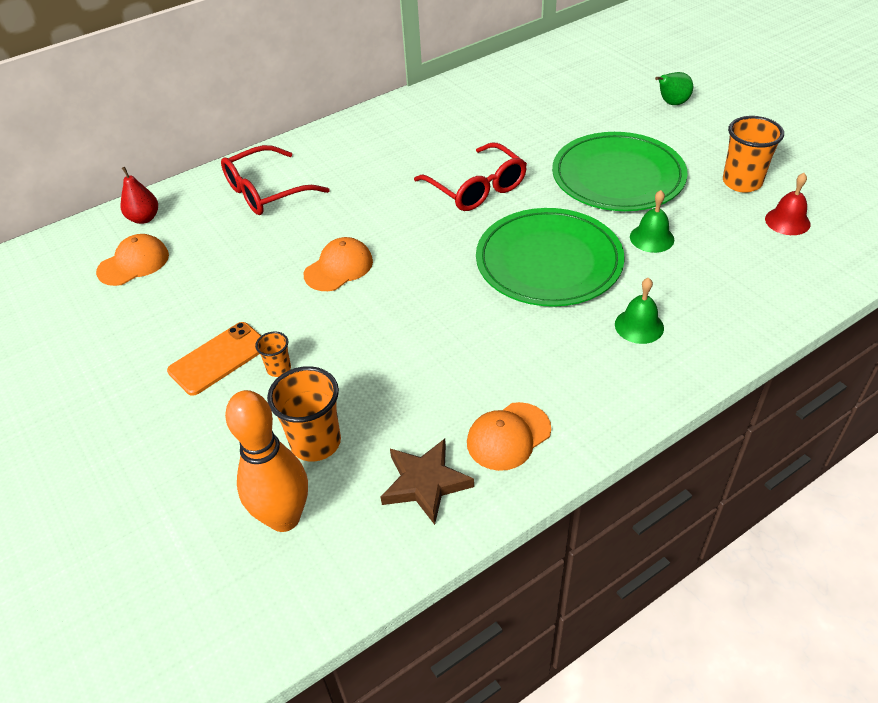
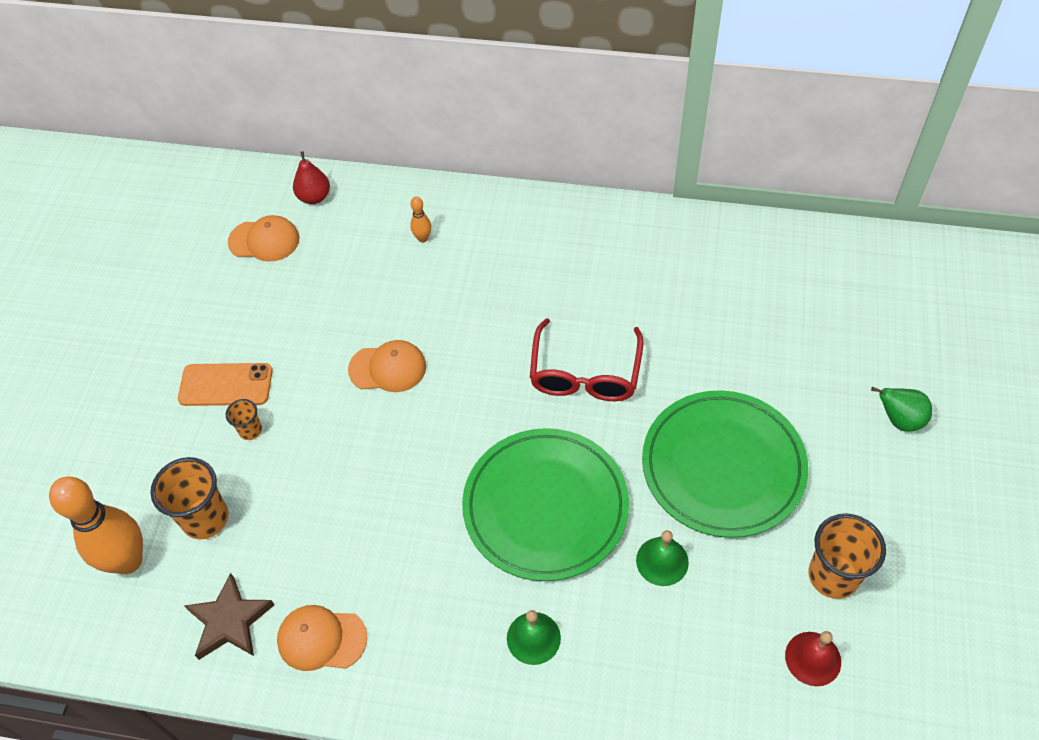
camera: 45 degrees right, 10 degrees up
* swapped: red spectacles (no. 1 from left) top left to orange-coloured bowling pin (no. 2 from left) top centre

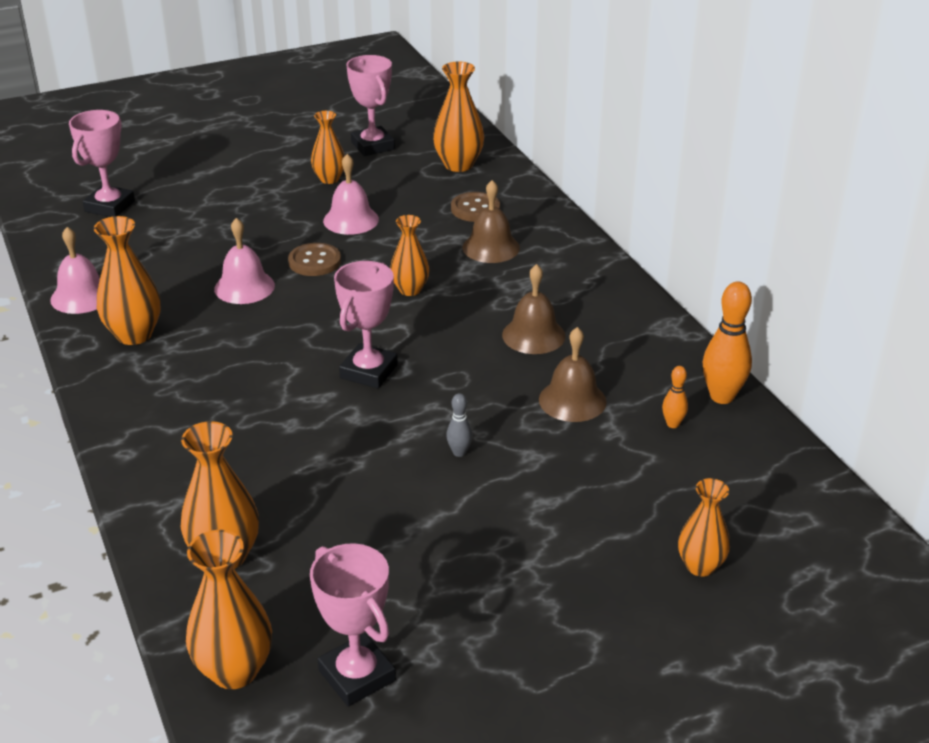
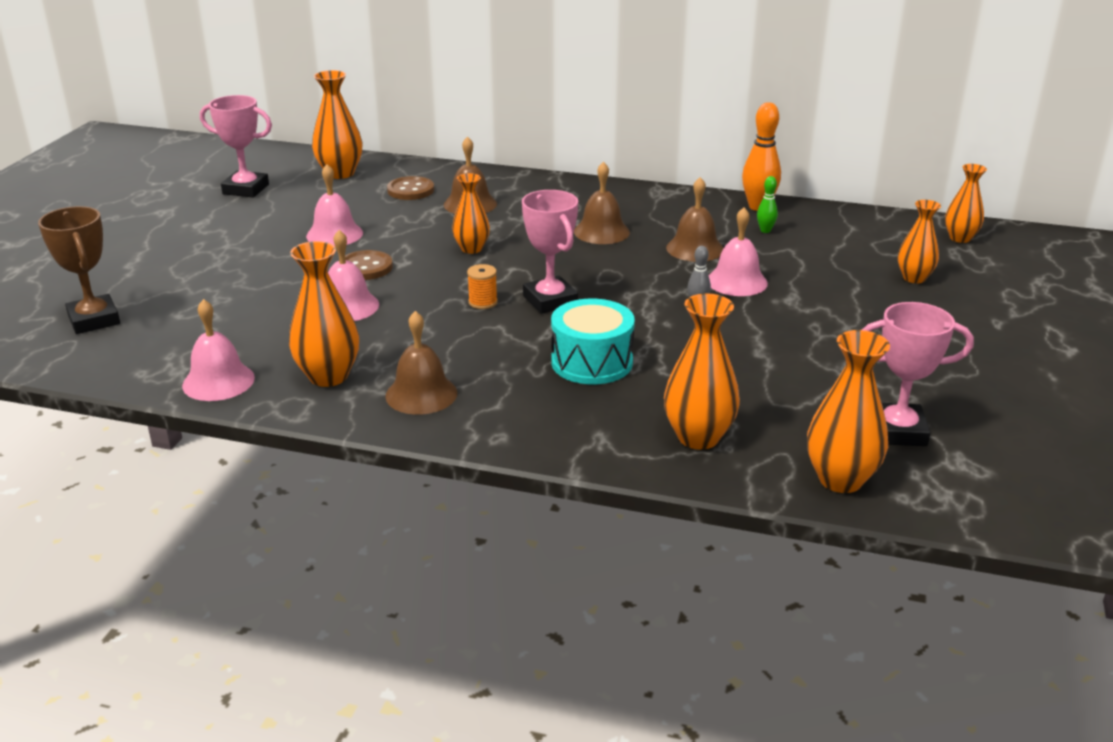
camera: 50 degrees left, 5 degrees down
* repainted: rosy trophy (no. 1 from left) top left to brown trophy middle left
* shifted: orange-coloured vase (no. 4 from left in the first image) top centre to orange-coloured vase (no. 7 from left) top right
* repainted: orange-coloured bowling pin (no. 1 from left) middle right to emerald bowling pin top right
* new: brown school bell (no. 1 from left) centre
* new: orange-coloured spool centre
* new: turquoise snare drum centre
* new: rosy school bell (no. 4 from left) centre

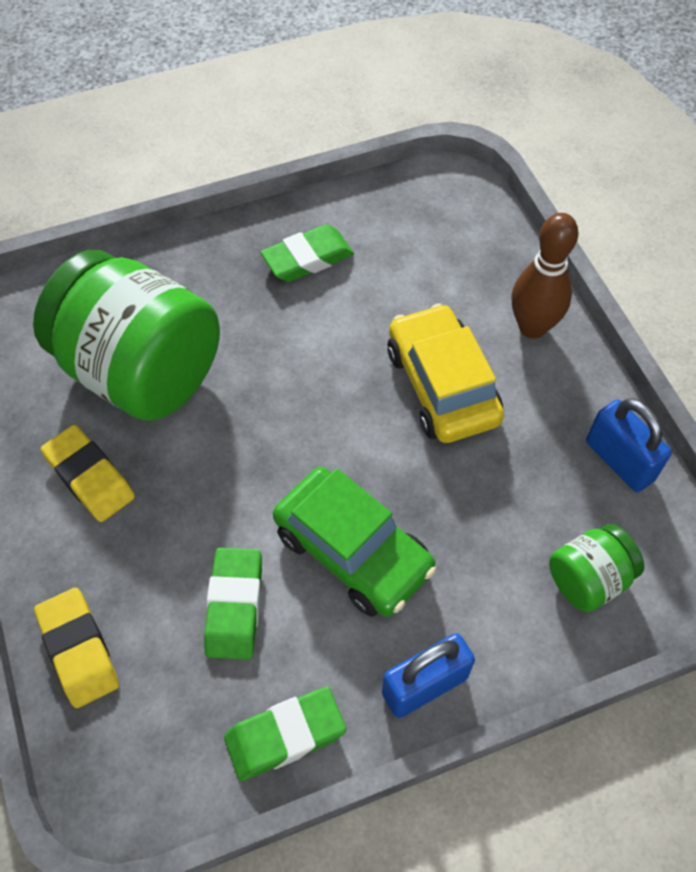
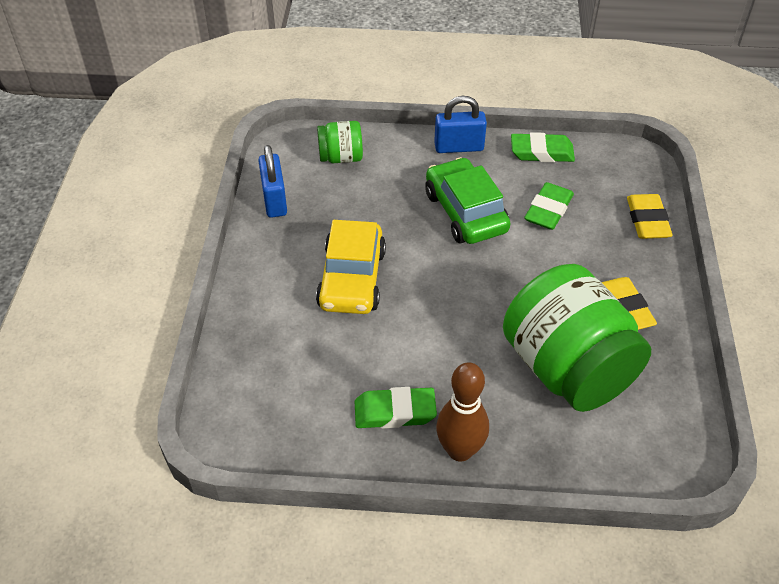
camera: 155 degrees left, 10 degrees down
* shifted: brown bowling pin top right to bottom centre

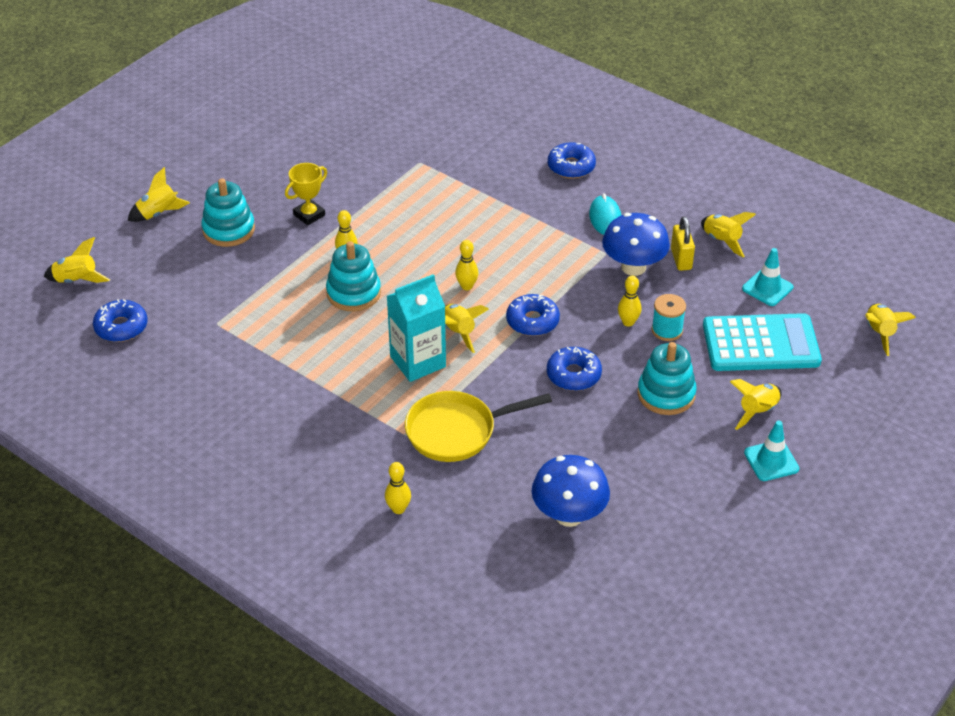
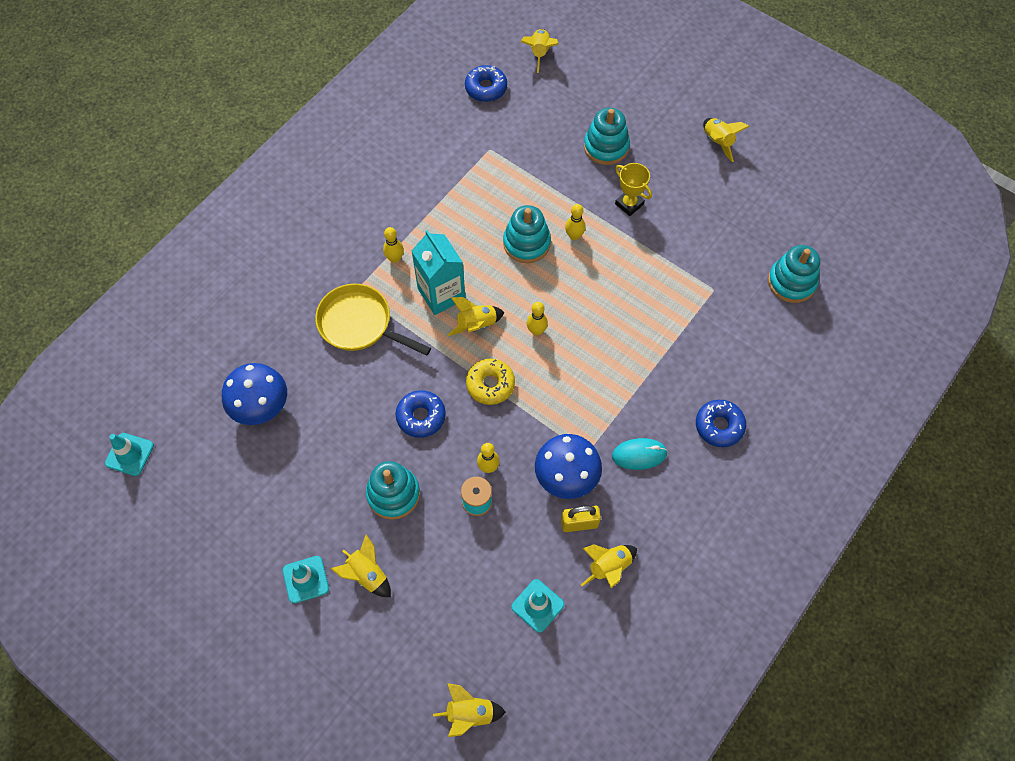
camera: 90 degrees right, 20 degrees up
* shifted: yellow toy rocket (no. 2 from left in the first image) top left to yellow toy rocket (no. 6 from left) top right
* shifted: yellow bowling pin (no. 2 from left in the first image) bottom centre to yellow bowling pin (no. 1 from left) top centre
* rotated: yellow skillet centre = centre 45 degrees counterclockwise
* repainted: cobalt doughnut (no. 2 from left) centre to yellow doughnut centre
* gone: turquoise calculator middle right
* new: turquoise traffic cone (no. 1 from left) middle left
* new: turquoise stacking rings (no. 4 from left) middle right

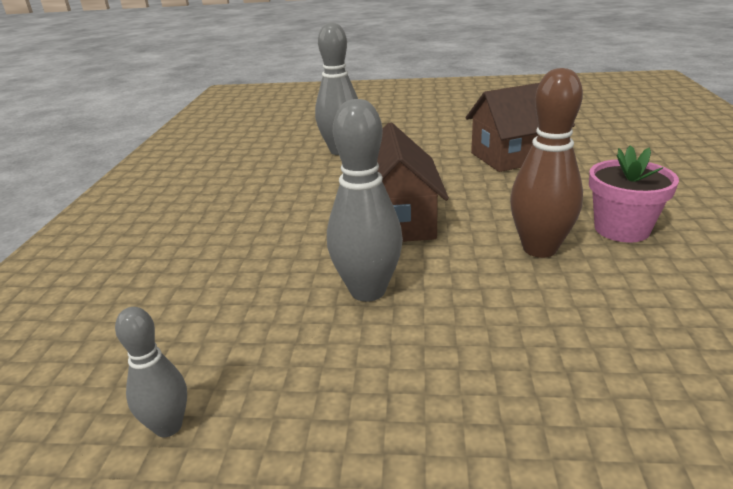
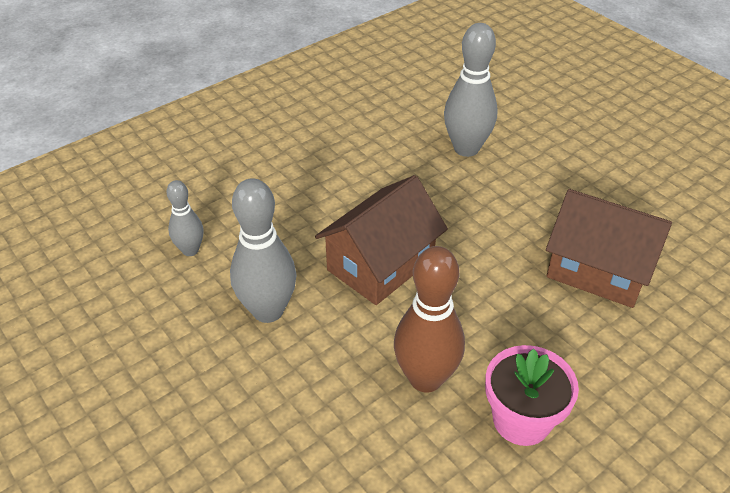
camera: 45 degrees right, 15 degrees up
* shifted: grey bowling pin (no. 1 from left) bottom left to middle left

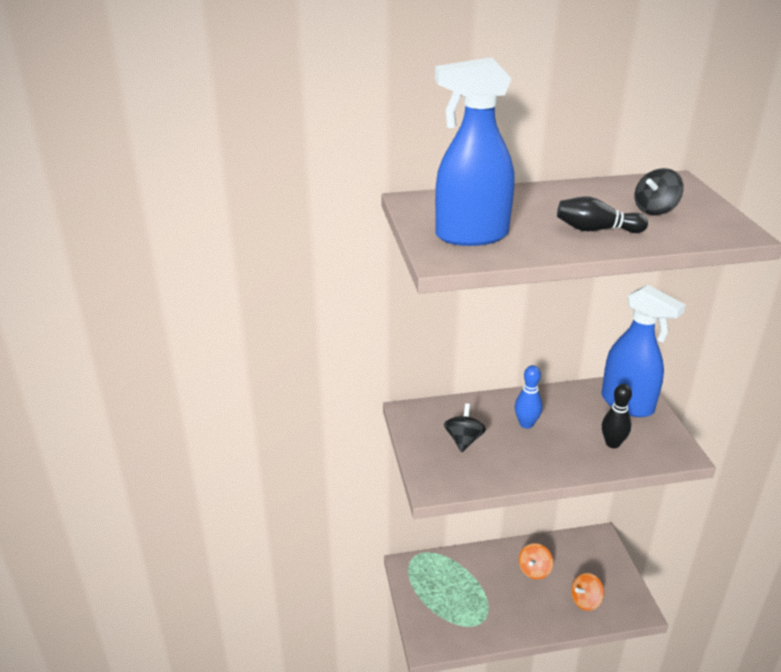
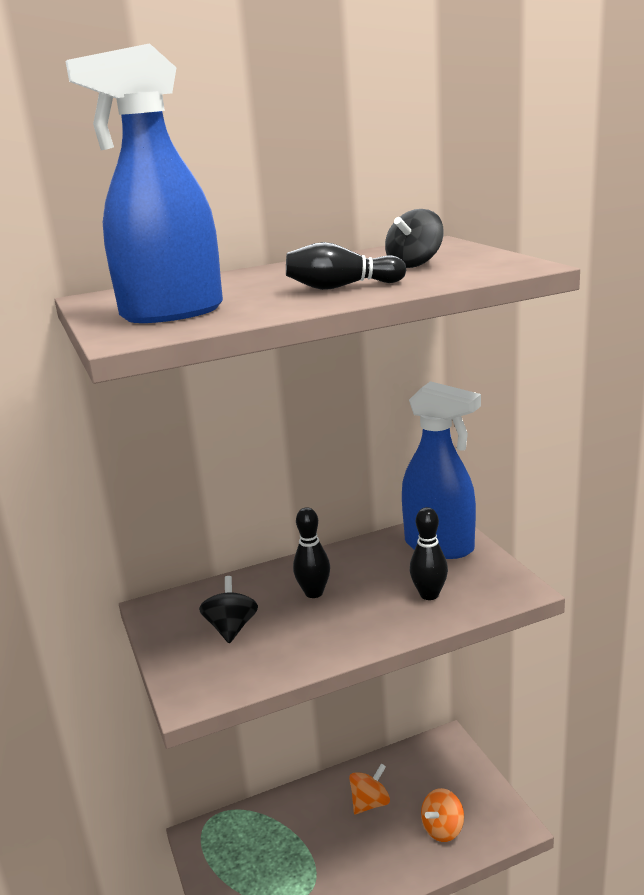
camera: 10 degrees left, 10 degrees down
* repainted: cobalt bowling pin middle right to jet-black bowling pin (no. 1 from left) centre
* rotated: orange-coloured whirligig (no. 1 from left) bottom right = bottom centre 150 degrees counterclockwise

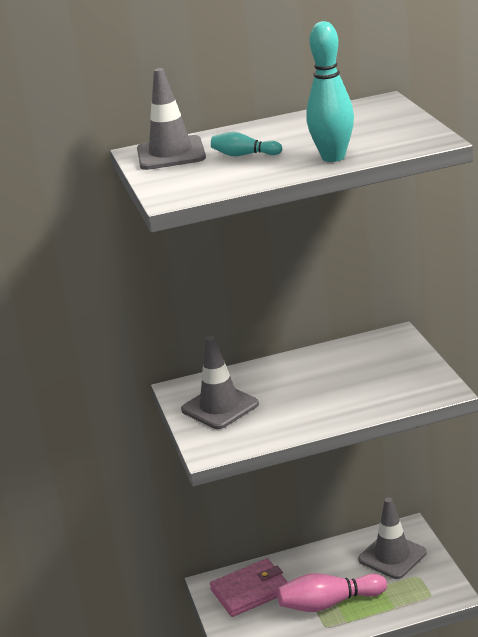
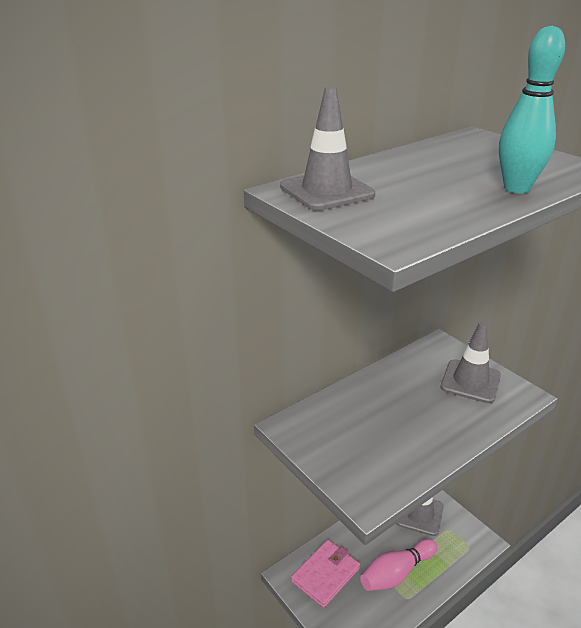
camera: 25 degrees left, 5 degrees up
* shifted: grey traffic cone (no. 2 from left in the first image) centre to grey traffic cone (no. 3 from left) middle right
* gone: turquoise bowling pin (no. 1 from left) top centre

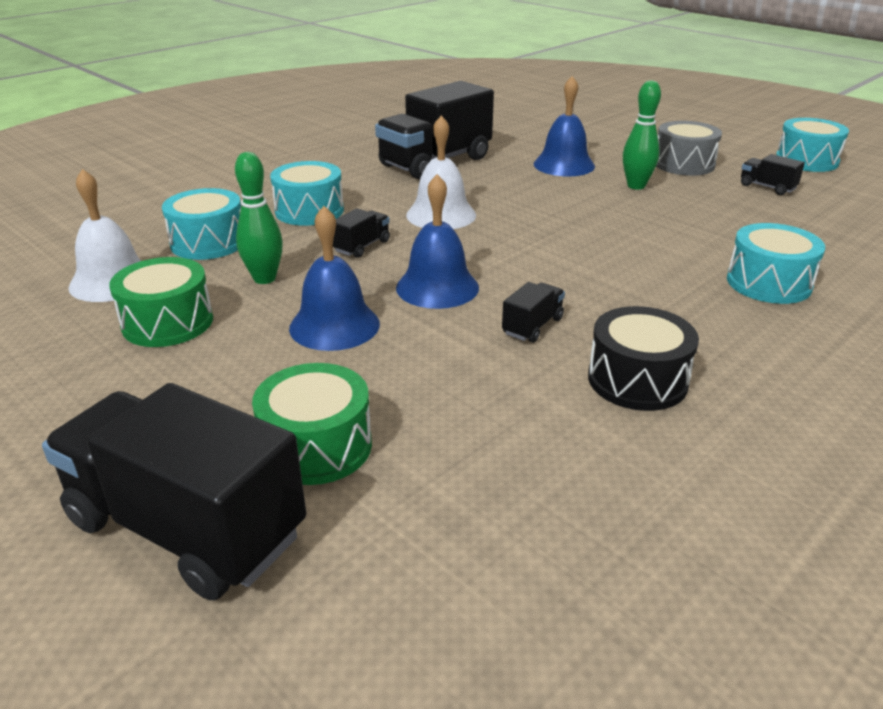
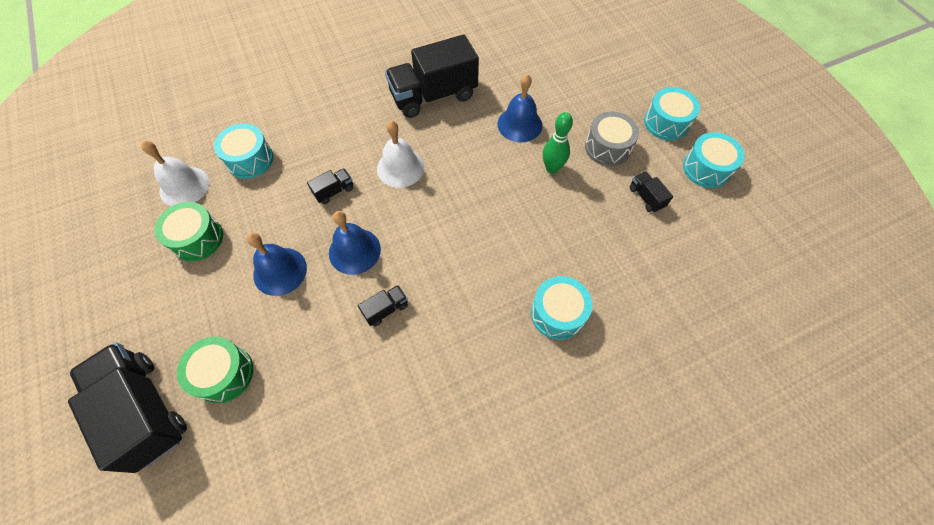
camera: 20 degrees right, 30 degrees up
* gone: emerald bowling pin (no. 1 from left) top left
* shifted: turquoise snare drum (no. 2 from left in the first image) top centre to turquoise snare drum (no. 3 from left) top right
* gone: jet-black snare drum middle right

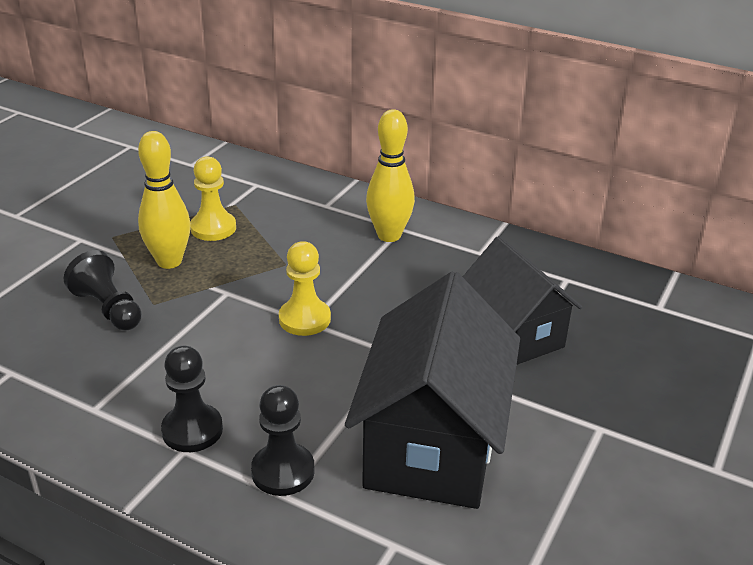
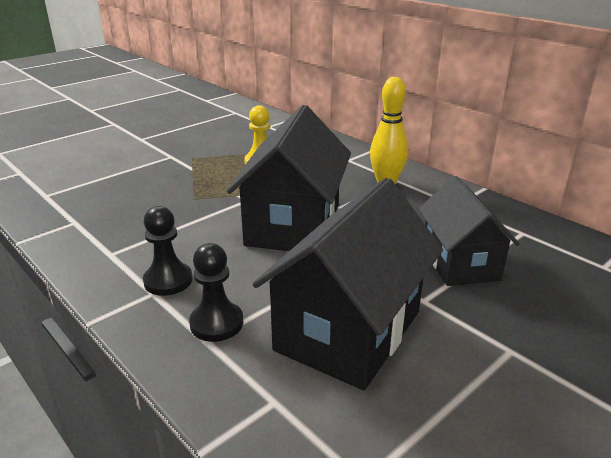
camera: 20 degrees right, 5 degrees down
* gone: jet-black pawn (no. 1 from left) middle left
* gone: yellow bowling pin (no. 1 from left) middle left
* swapped: yellow pawn (no. 2 from left) centre to jet-black cottage (no. 1 from left) centre

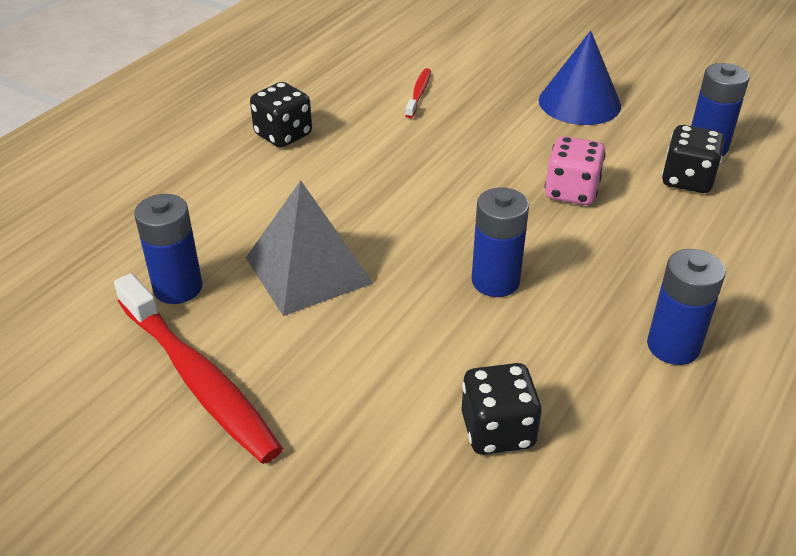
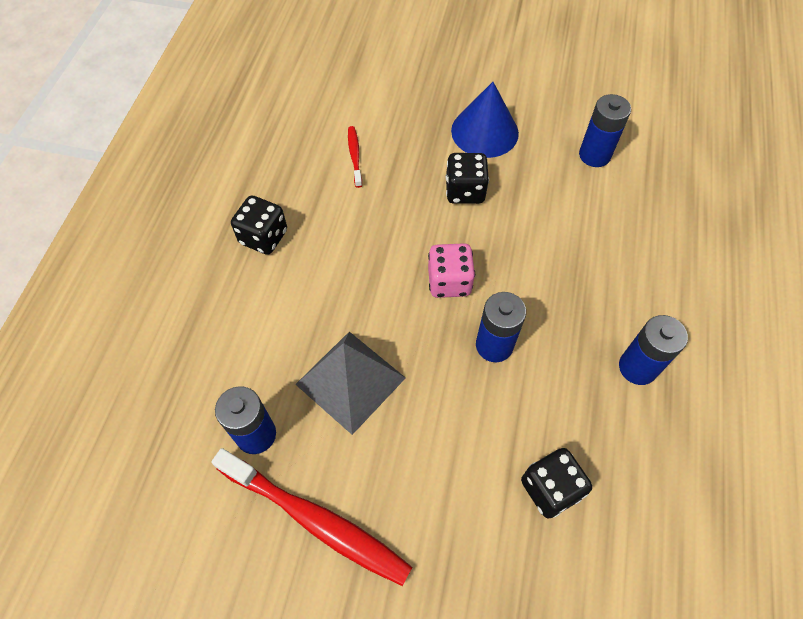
camera: 20 degrees left, 20 degrees up
* shifted: rosy game die top right to centre
* shifted: jet-black game die (no. 3 from left in the first image) top right to jet-black game die (no. 2 from left) top centre

